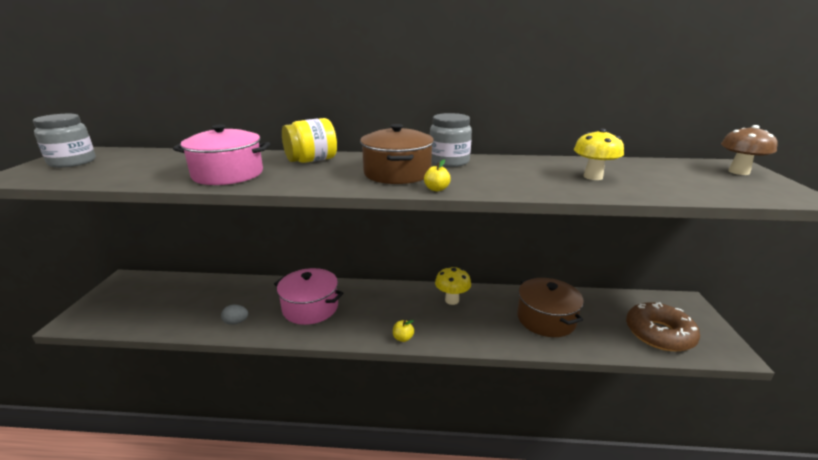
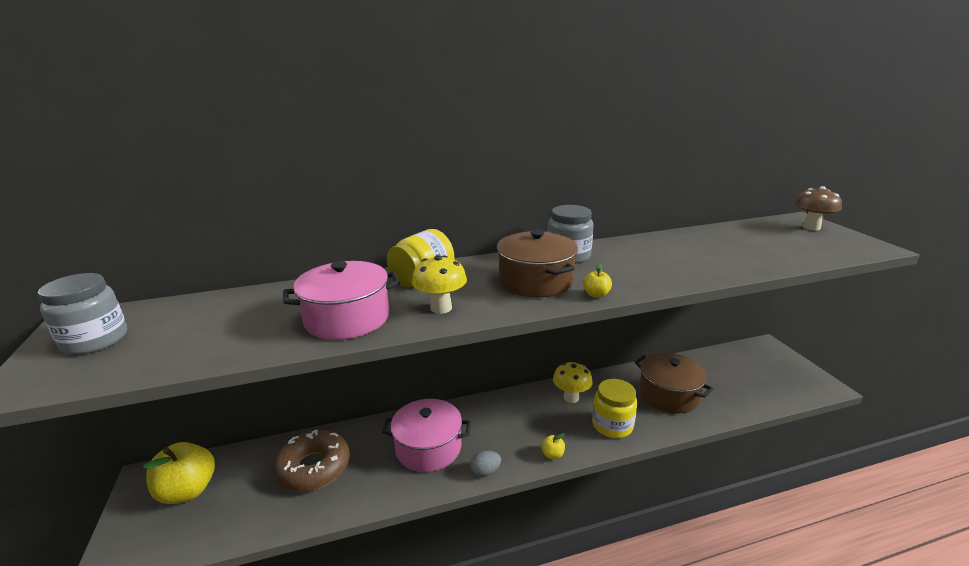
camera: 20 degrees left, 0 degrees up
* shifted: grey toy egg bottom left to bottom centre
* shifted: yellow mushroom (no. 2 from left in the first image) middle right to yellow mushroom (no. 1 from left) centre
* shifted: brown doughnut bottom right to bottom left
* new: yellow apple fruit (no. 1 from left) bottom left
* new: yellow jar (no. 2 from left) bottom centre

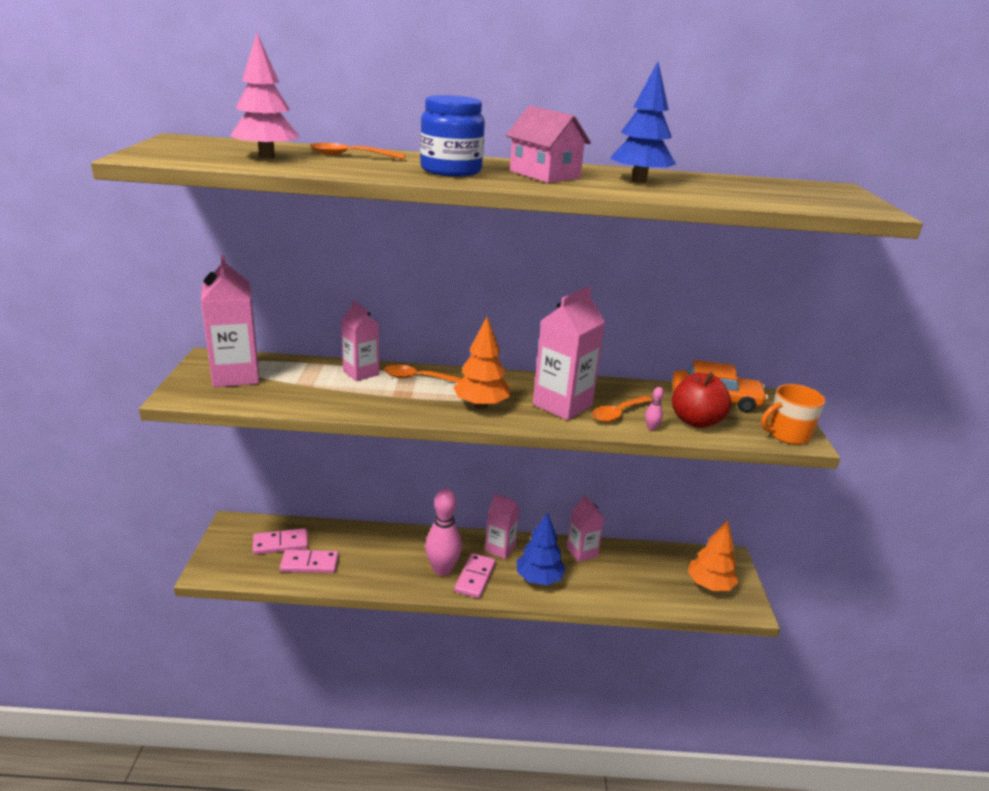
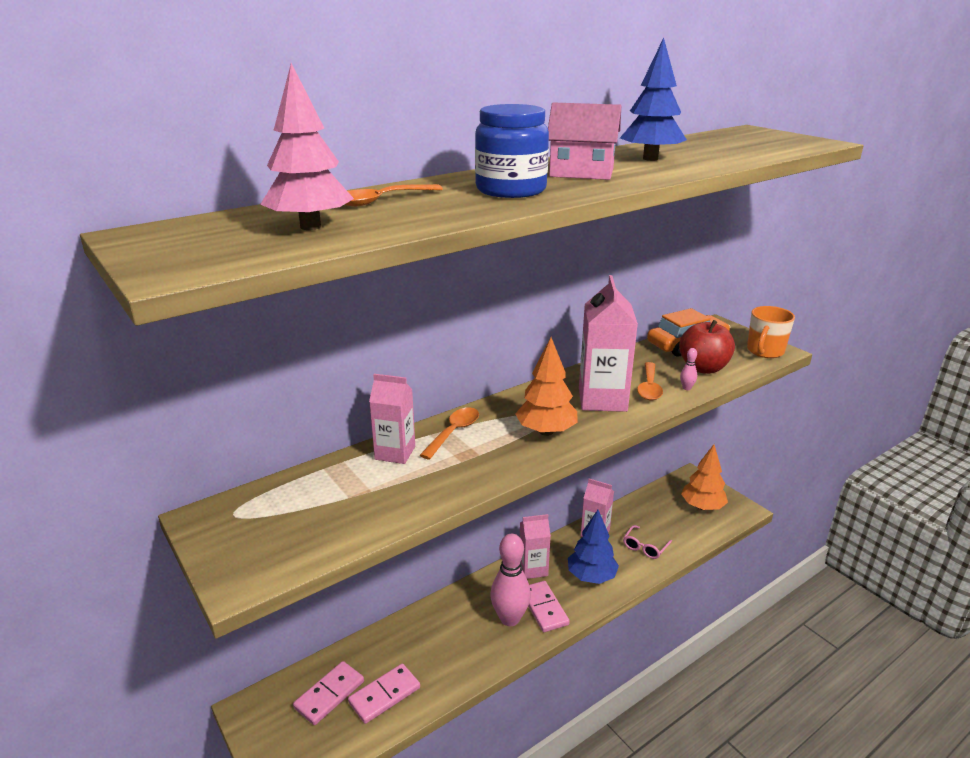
camera: 35 degrees left, 0 degrees up
* gone: rosy juice carton (no. 1 from left) middle left
* rotated: orange-coloured tablespoon (no. 2 from left) centre = centre 150 degrees clockwise
* new: rosy spectacles bottom right

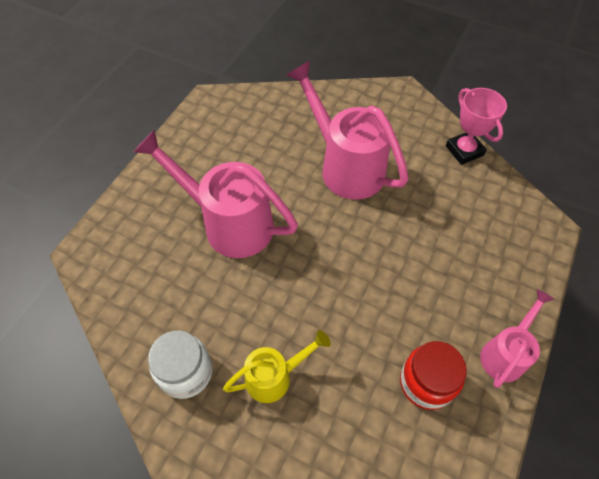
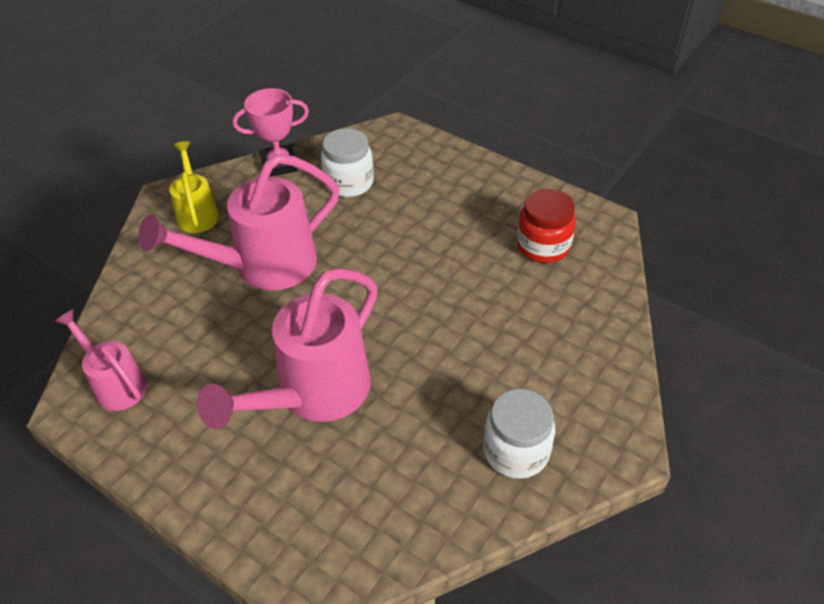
camera: 80 degrees left, 10 degrees down
* shifted: yellow watering pot bottom centre to top left
* shifted: rosy watering pot (no. 3 from left in the first image) bottom right to rosy watering pot (no. 1 from left) middle left
* new: snow-white jar (no. 1 from left) top centre

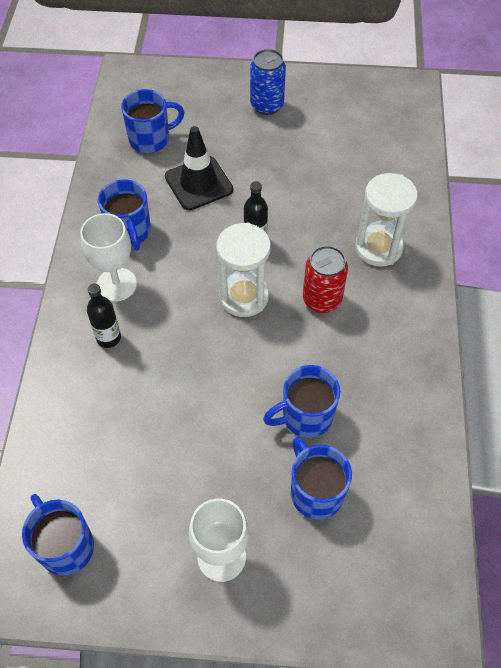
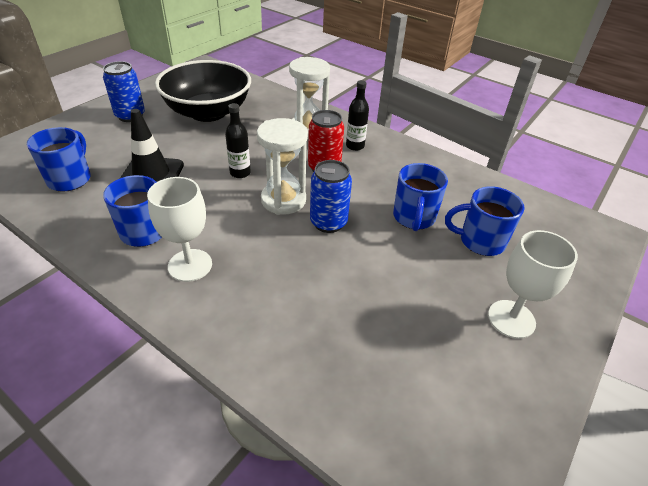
camera: 60 degrees left, 15 degrees down
* gone: cobalt tea mug (no. 1 from left) bottom left
* shifted: jet-black drink bottle (no. 1 from left in the first image) middle left to jet-black drink bottle (no. 2 from left) top centre
* new: jet-black bowl top left
* new: cobalt tin (no. 2 from left) centre

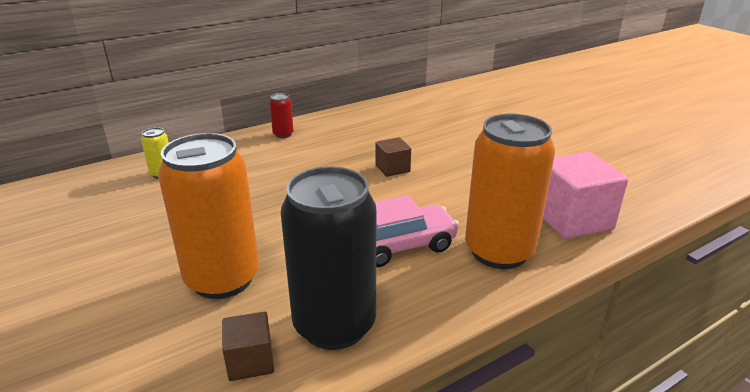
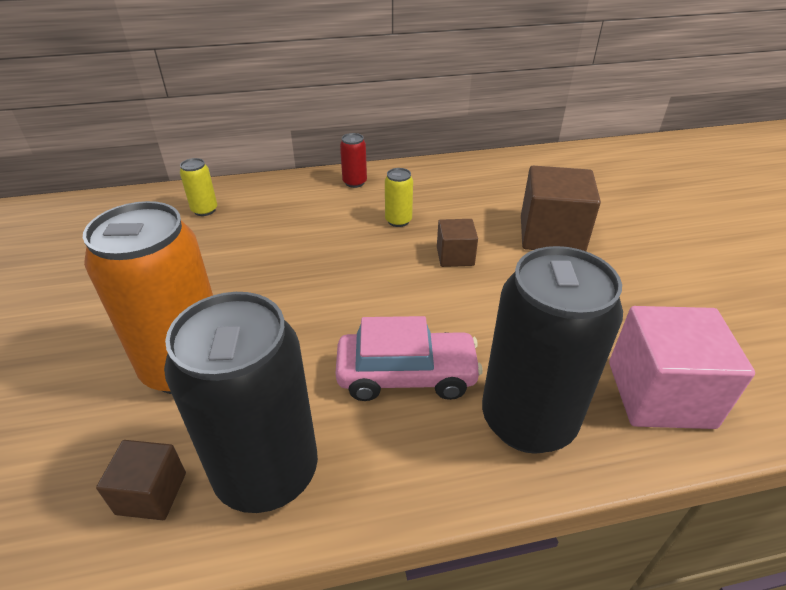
camera: 20 degrees right, 10 degrees up
* repainted: orange-coloured tin (no. 2 from left) middle right to jet-black tin (no. 2 from left) middle right
* new: yellow tin (no. 2 from left) centre
* new: brown cube (no. 3 from left) middle right

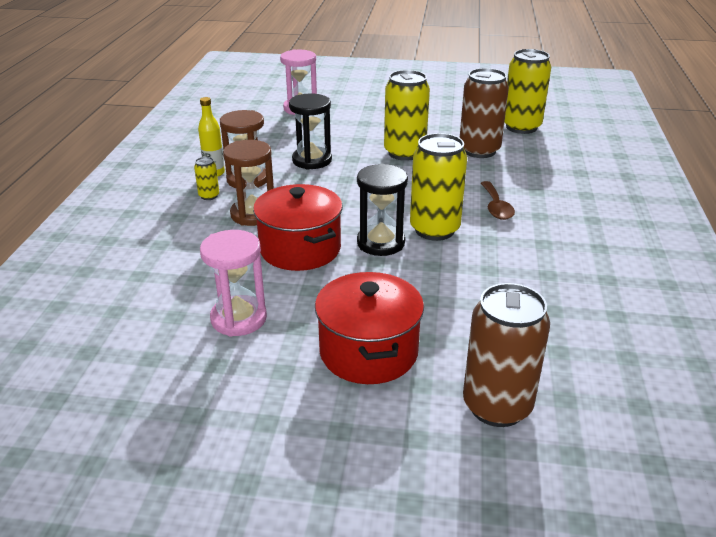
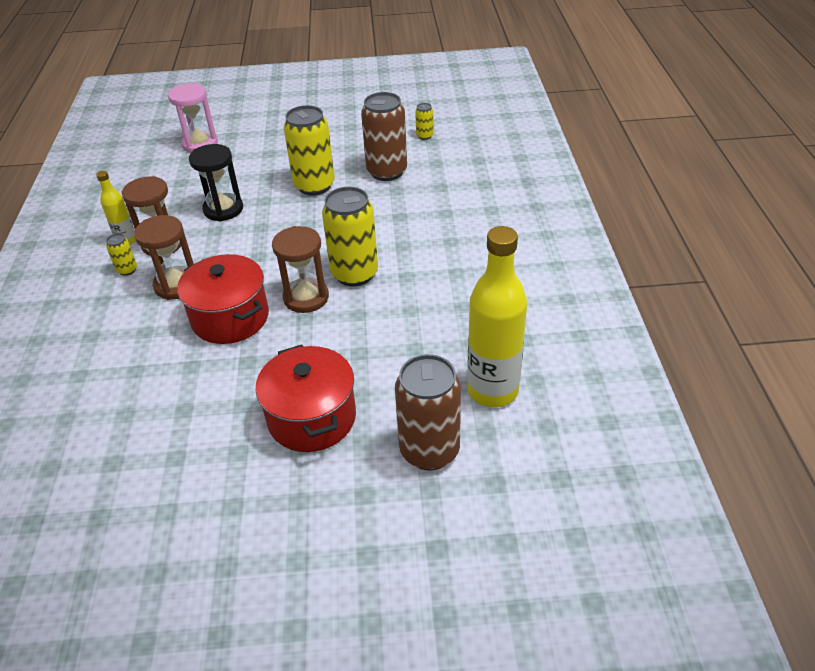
camera: 10 degrees left, 10 degrees up
* gone: rosy sand timer (no. 1 from left) middle left
* repainted: jet-black sand timer (no. 2 from left) centre to brown sand timer (no. 3 from left) centre
* gone: brown tablespoon middle right
* scaled: yellow tin (no. 4 from left) top right = top centre x0.45
* new: yellow drink bottle (no. 2 from left) centre

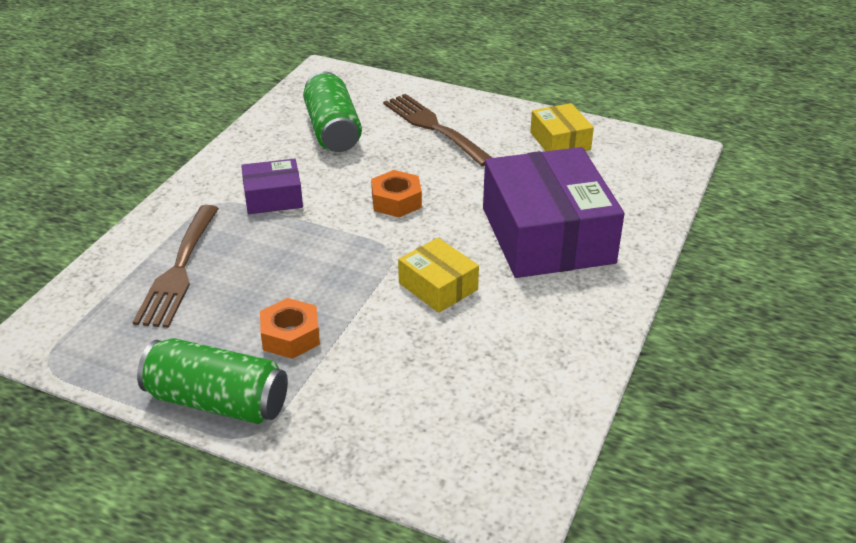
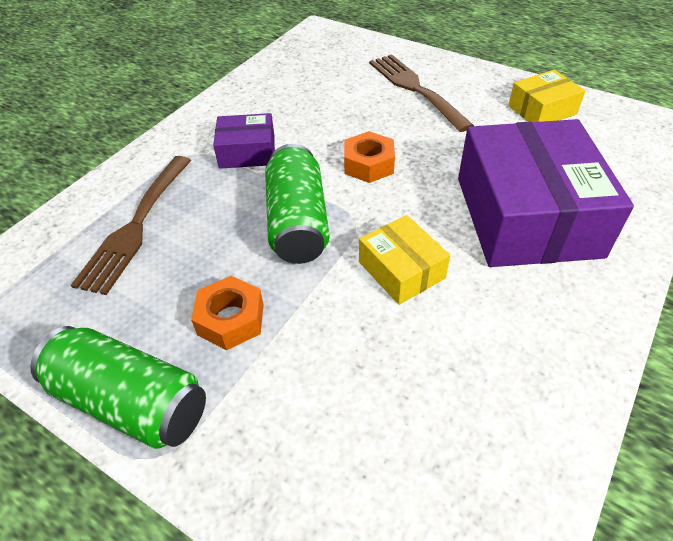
camera: 10 degrees right, 10 degrees up
* shifted: emerald tin (no. 2 from left) top centre to centre
* rotated: yellow package (no. 2 from left) top centre = top right 75 degrees clockwise

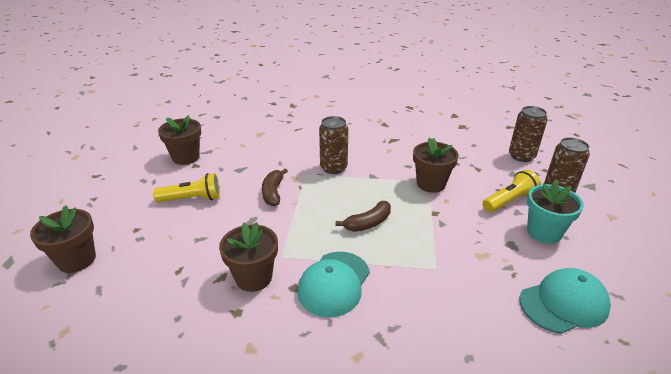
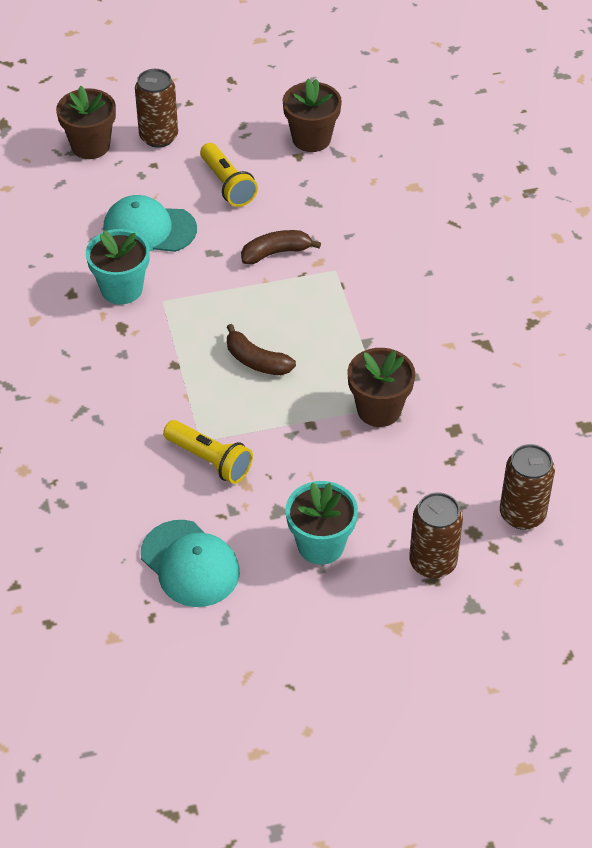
camera: 70 degrees right, 15 degrees up
* repainted: brown potted plant (no. 3 from left) bottom centre to turquoise potted plant (no. 1 from left) top left
* shifted: turquoise cap (no. 1 from left) bottom centre to top left
* shifted: brown tin (no. 1 from left) centre to top left
* shifted: yellow flashlight (no. 2 from left in the first image) middle right to yellow flashlight (no. 1 from left) centre

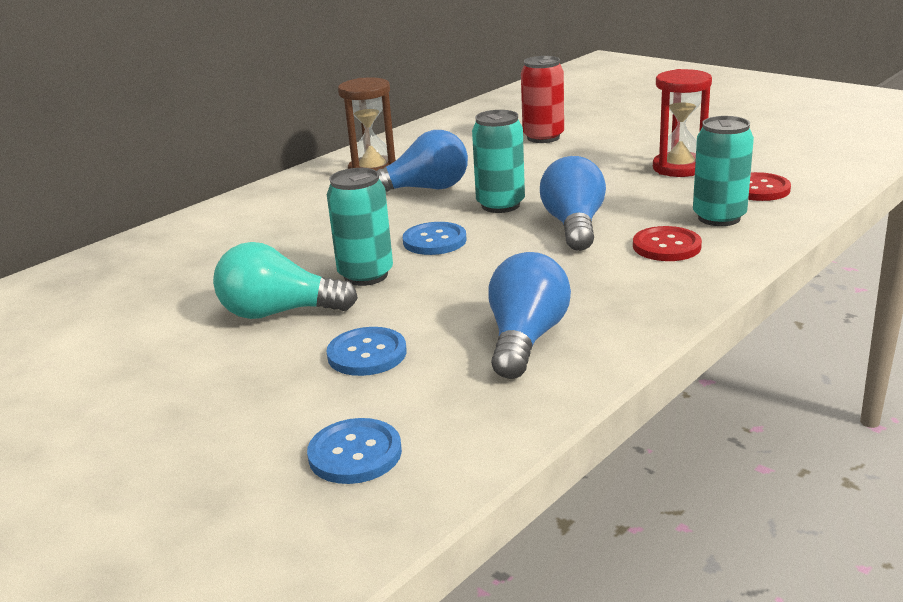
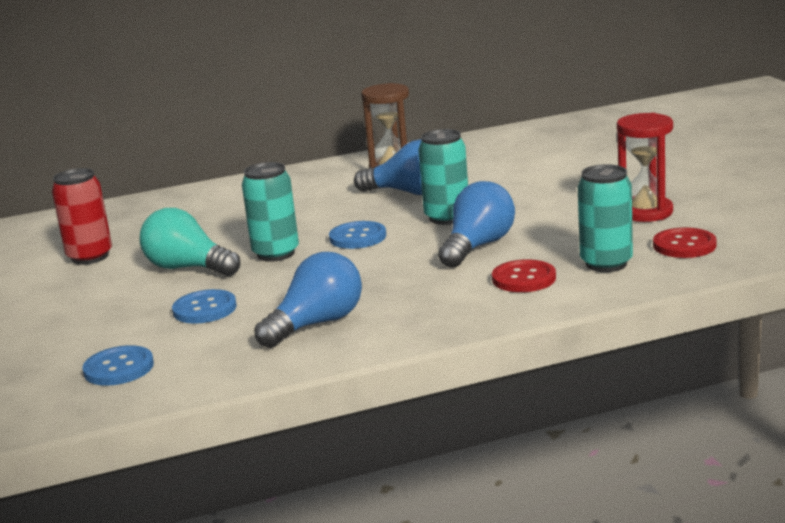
camera: 30 degrees right, 5 degrees down
* shifted: red tin top centre to middle left

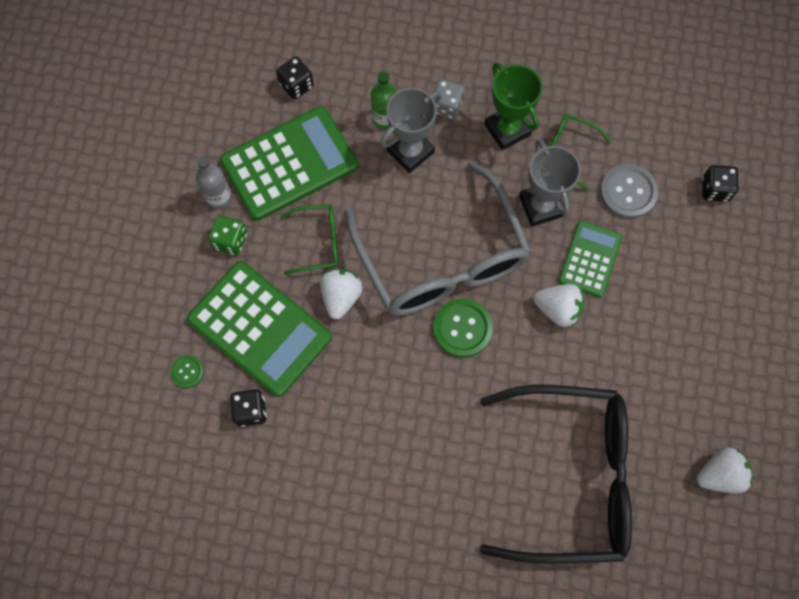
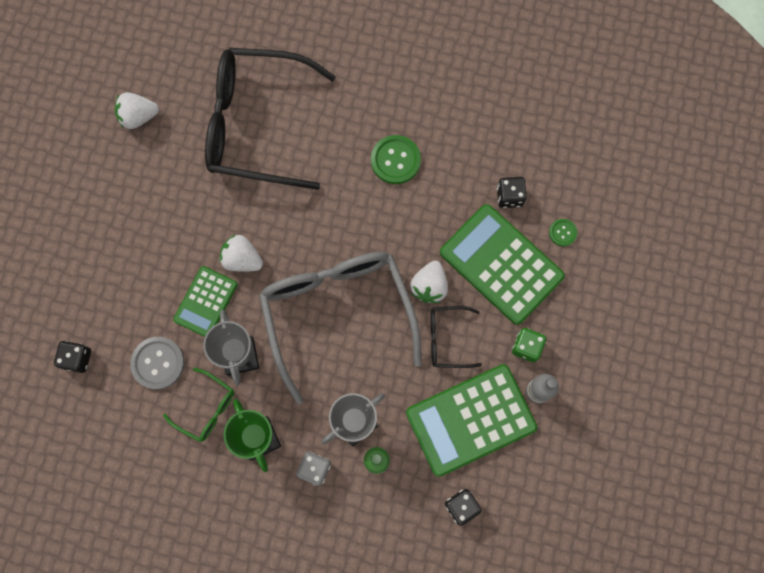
camera: 175 degrees left, 5 degrees up
* repainted: emerald spectacles (no. 1 from left) centre to jet-black spectacles (no. 2 from left) centre
* shifted: emerald sewing button (no. 2 from left in the first image) centre to emerald sewing button (no. 1 from left) top centre

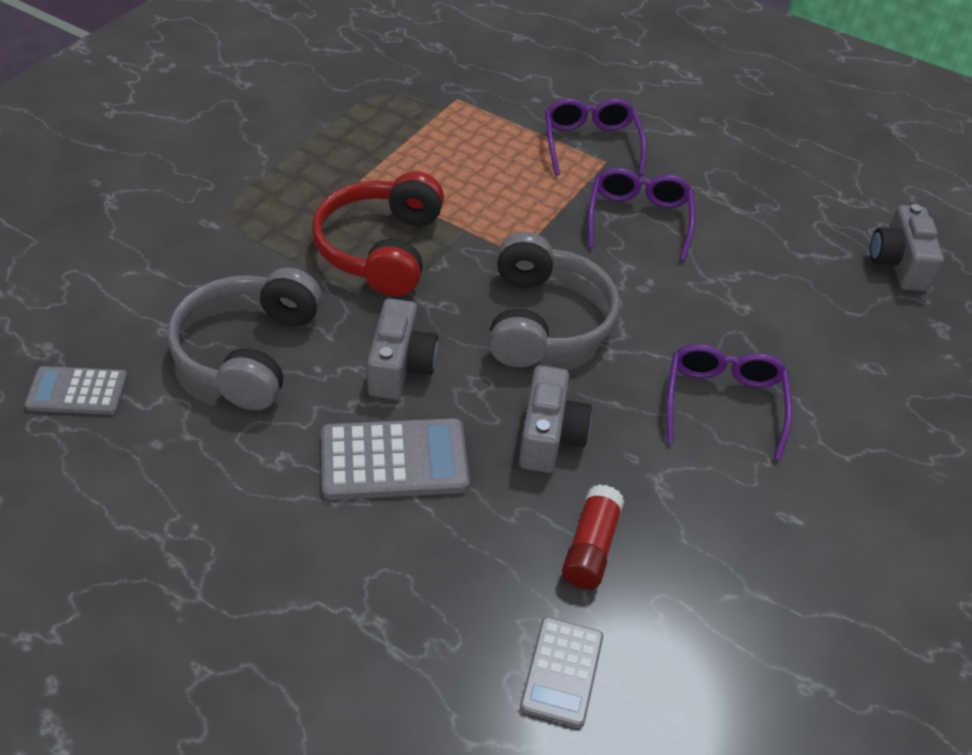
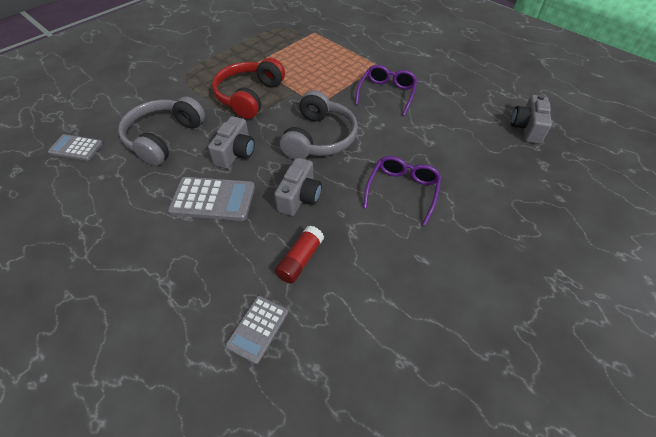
camera: 15 degrees right, 5 degrees up
* gone: royal purple spectacles (no. 1 from left) top centre

